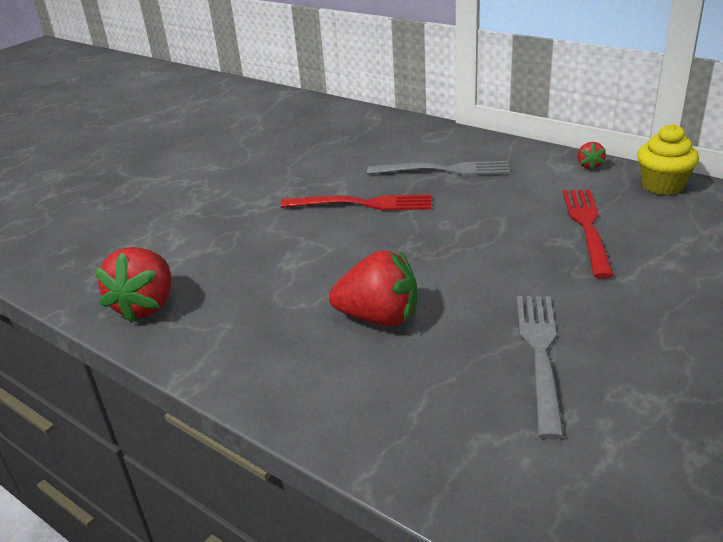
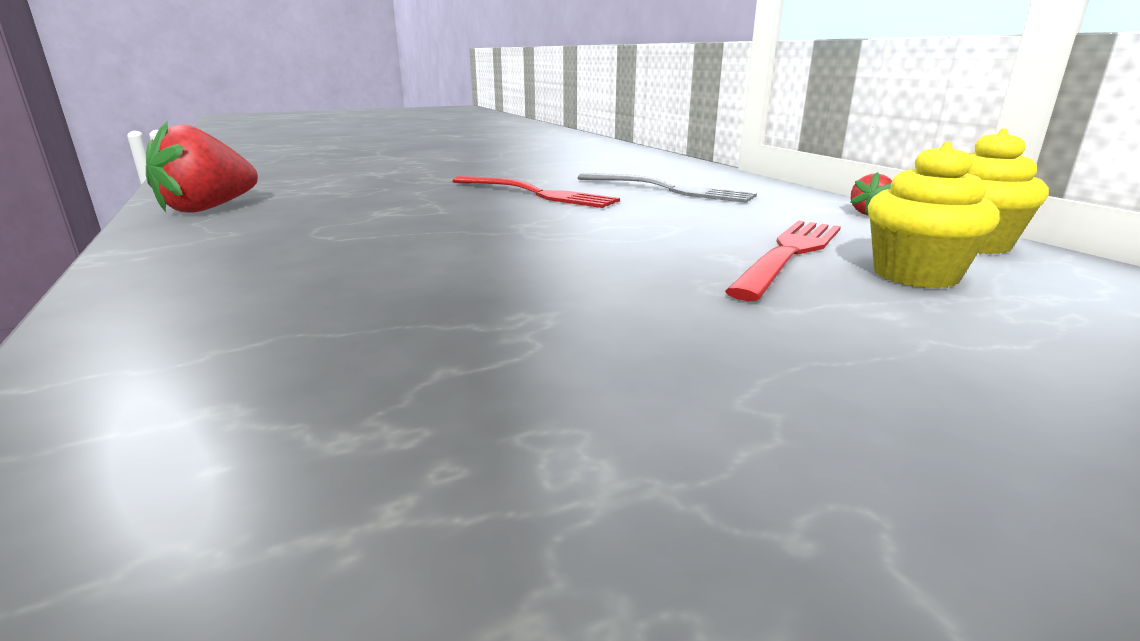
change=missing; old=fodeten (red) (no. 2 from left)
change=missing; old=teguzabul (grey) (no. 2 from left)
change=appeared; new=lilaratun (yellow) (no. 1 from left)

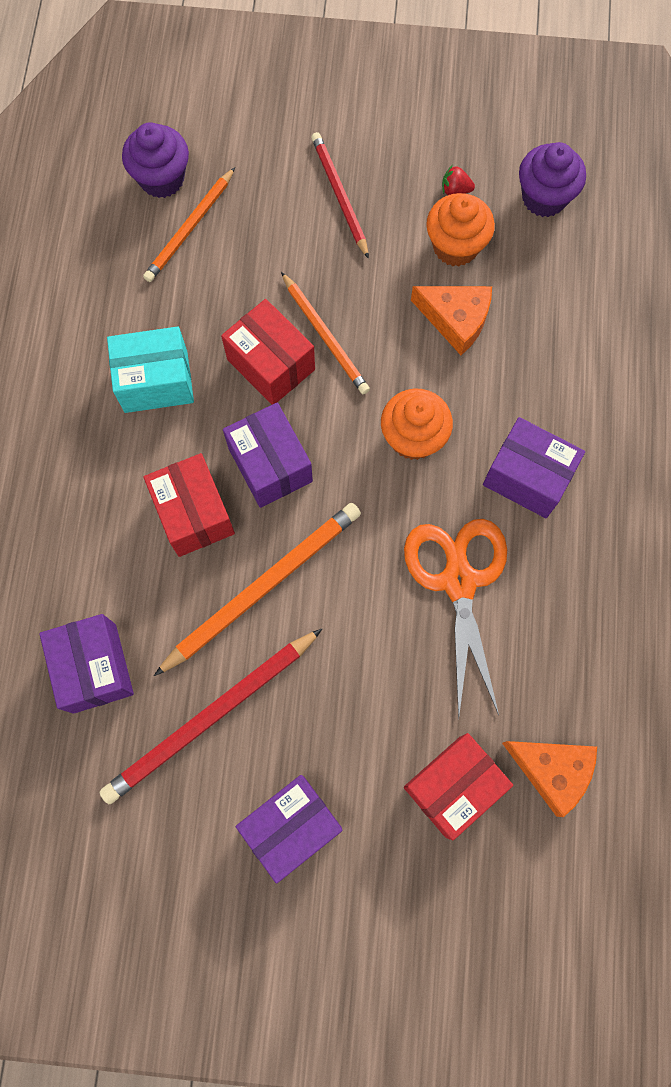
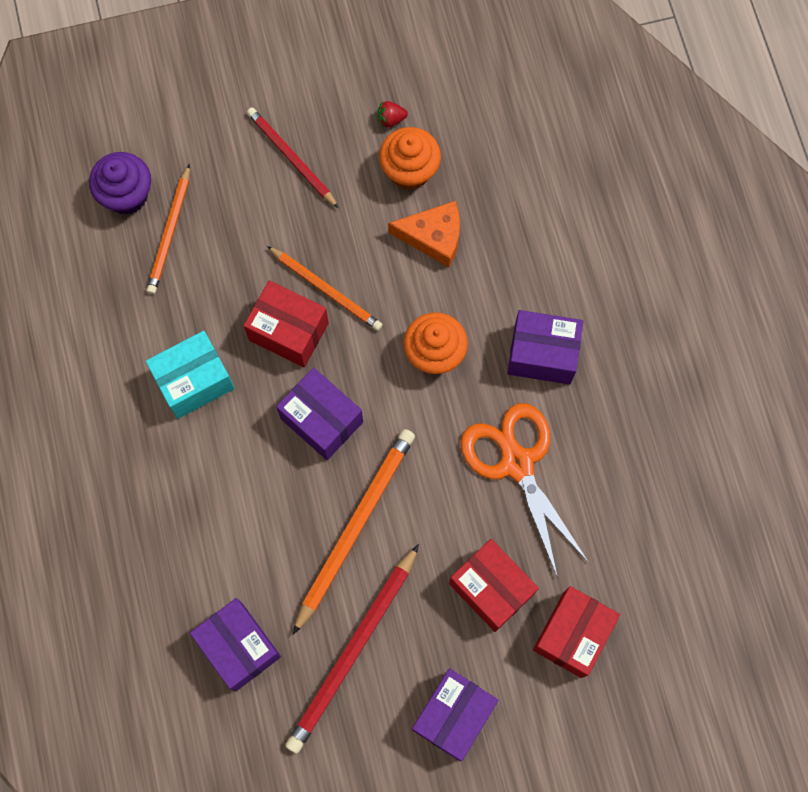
change=missing; old=lilaratun (purple) (no. 2 from left)
change=relocated; old=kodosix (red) (no. 1 from left in the first image); new=kodosix (red) (no. 2 from left)
change=missing; old=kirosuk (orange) (no. 2 from left)

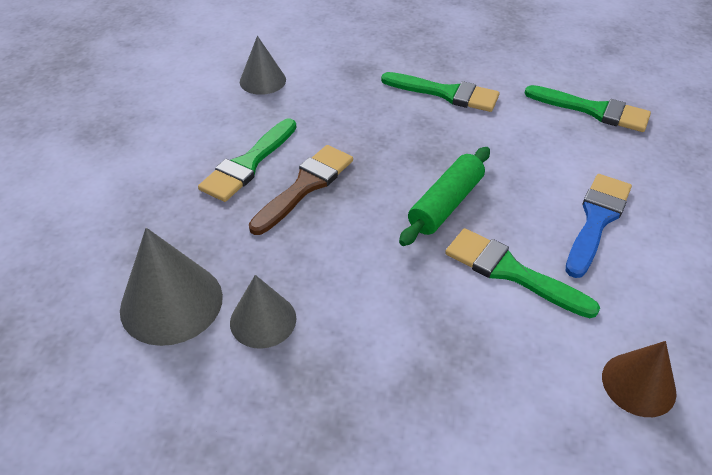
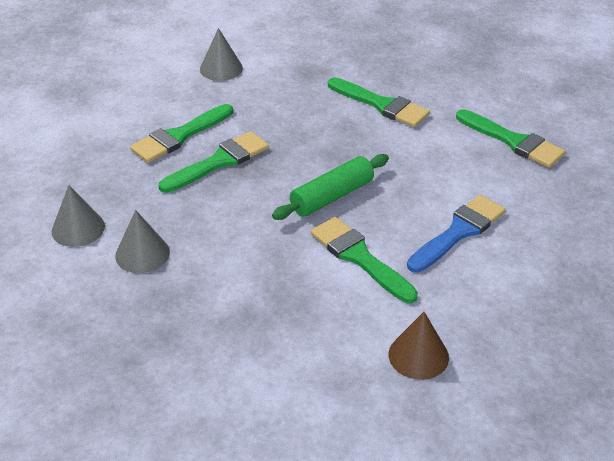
change=colour; old=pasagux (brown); new=pasagux (green) (no. 2 from left)
change=size; old=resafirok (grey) (no. 1 from left); factor=0.64

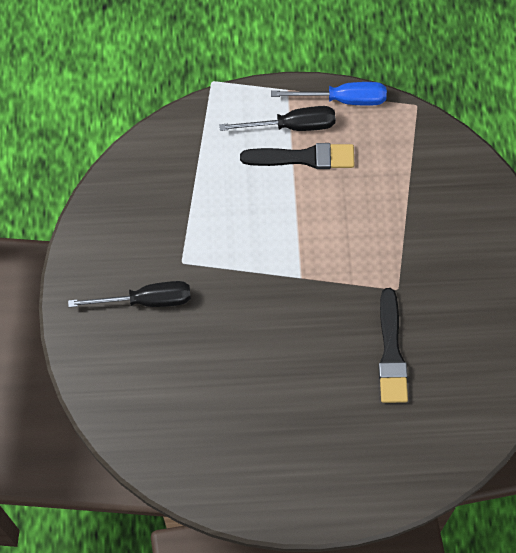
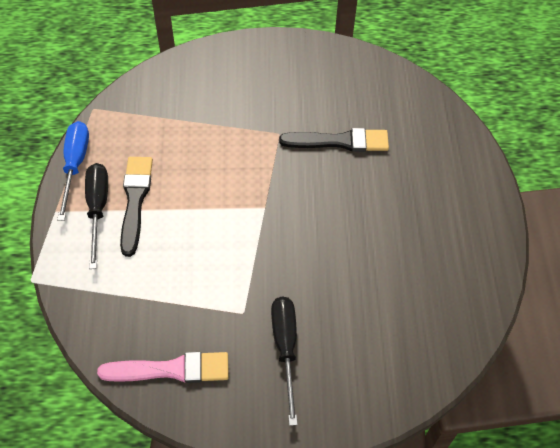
change=appeared; new=pasagux (pink)

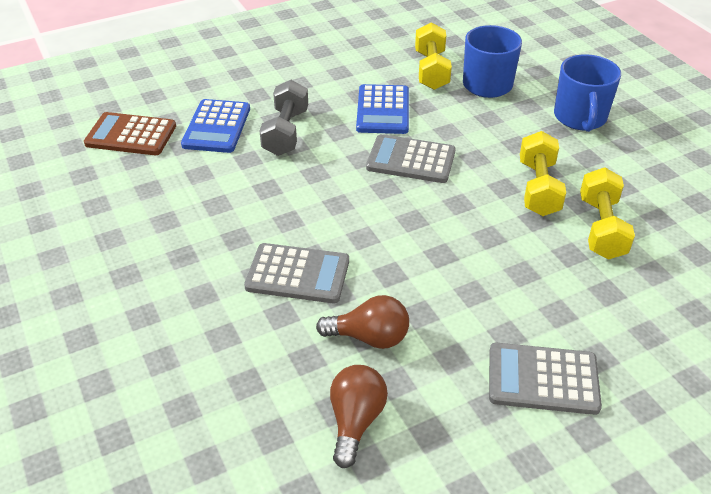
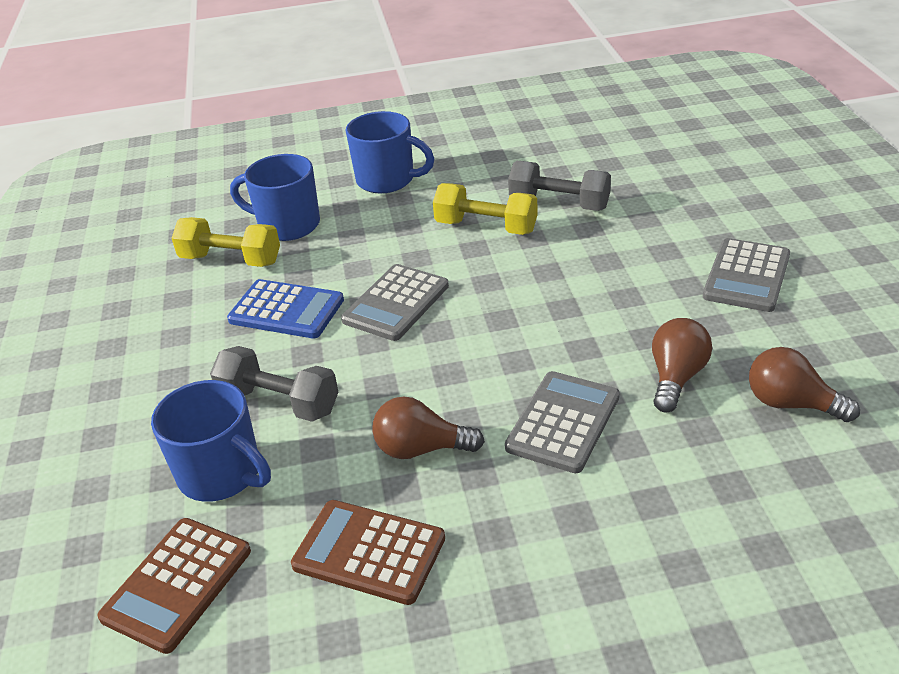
change=exchanged; old=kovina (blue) (no. 1 from left); new=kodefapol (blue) (no. 1 from left)
change=colour; old=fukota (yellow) (no. 3 from left); new=fukota (grey) (no. 2 from left)
change=appeared; new=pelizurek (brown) (no. 1 from left)
change=appeared; new=kovina (brown) (no. 2 from left)

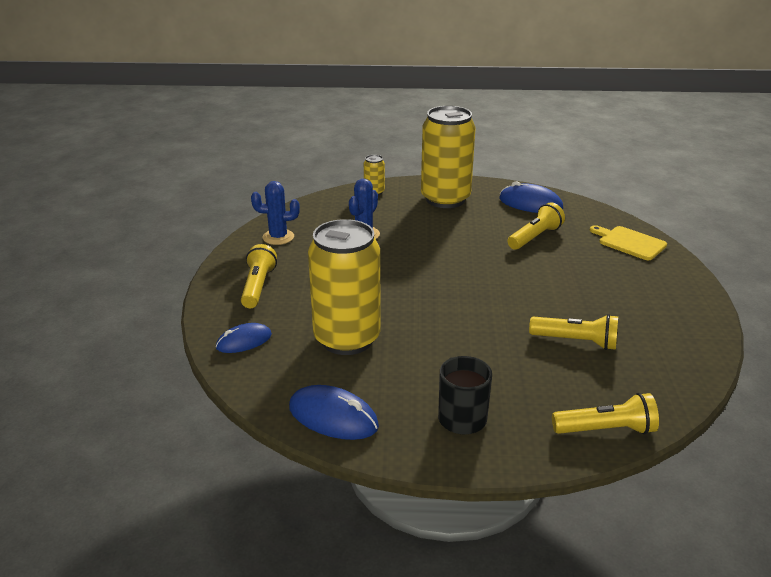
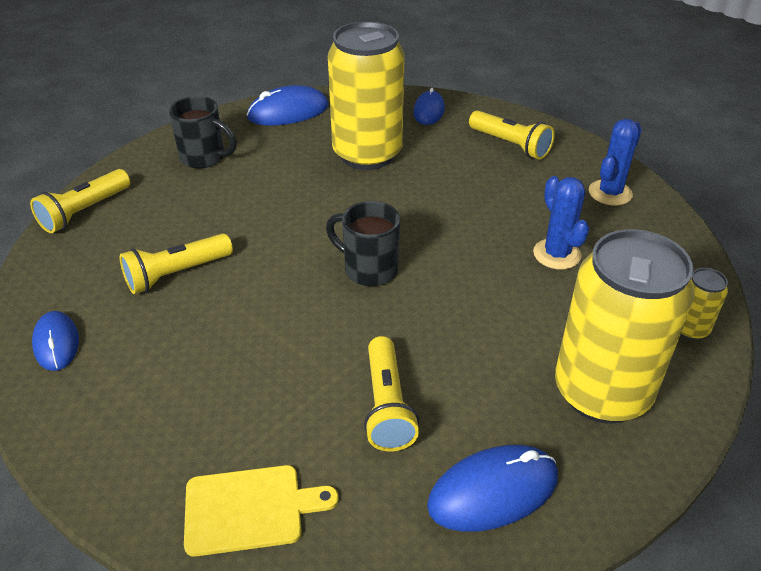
change=appeared; new=kodefapol (black) (no. 2 from left)
change=appeared; new=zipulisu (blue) (no. 1 from left)

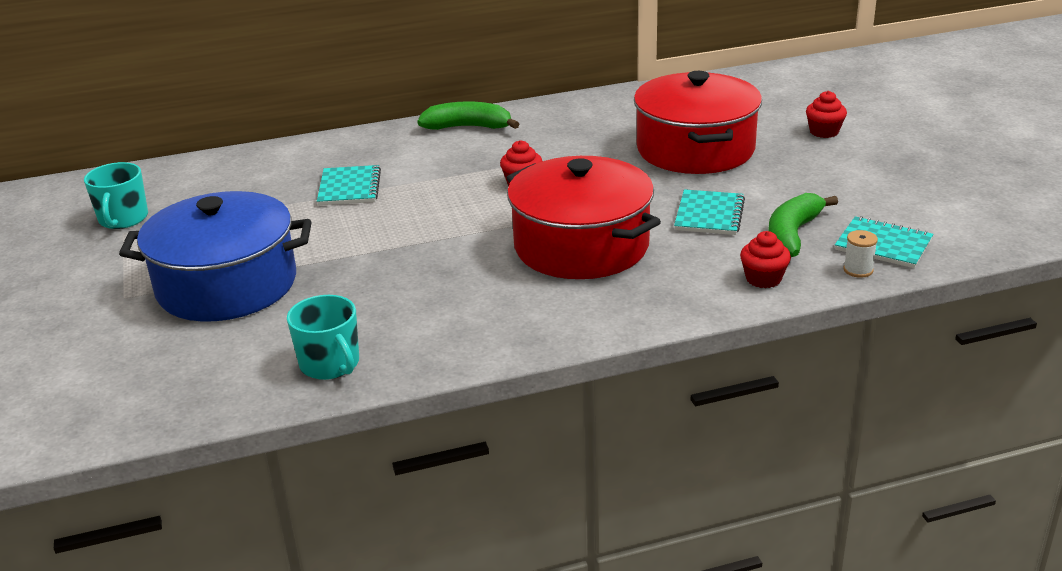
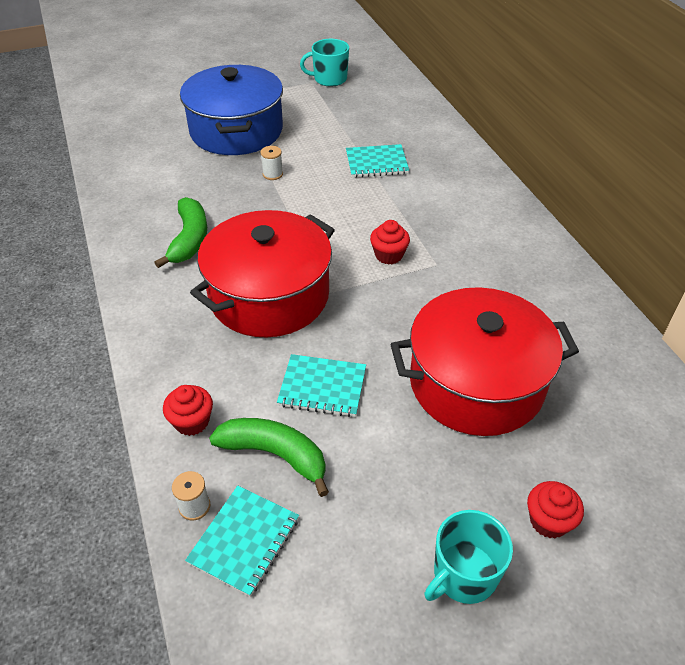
change=relocated; old=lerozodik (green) (no. 1 from left)
change=relocated; old=kodefapol (turquoise) (no. 2 from left)
change=appeared; new=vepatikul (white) (no. 2 from left)

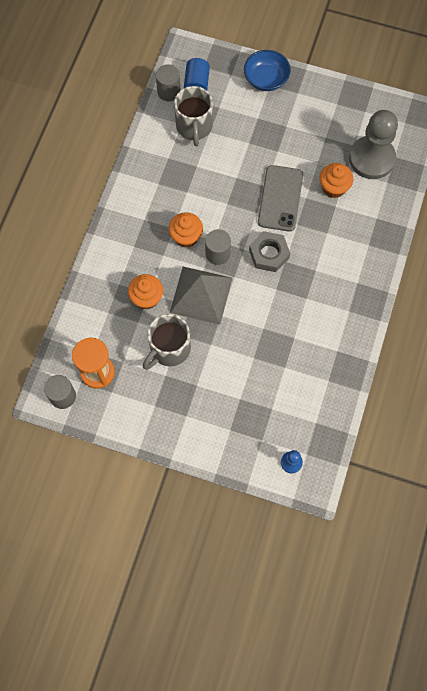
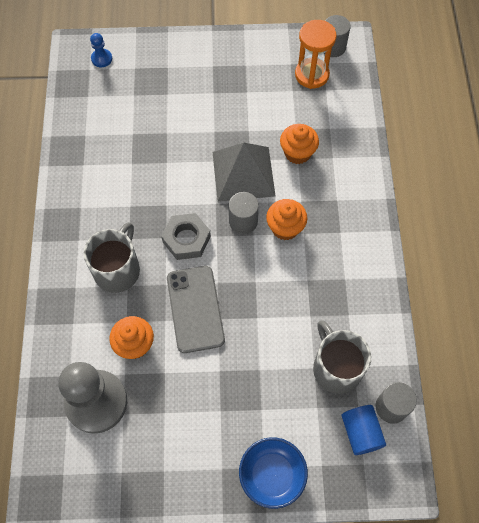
change=relocated; old=kodefapol (grey) (no. 1 from left)

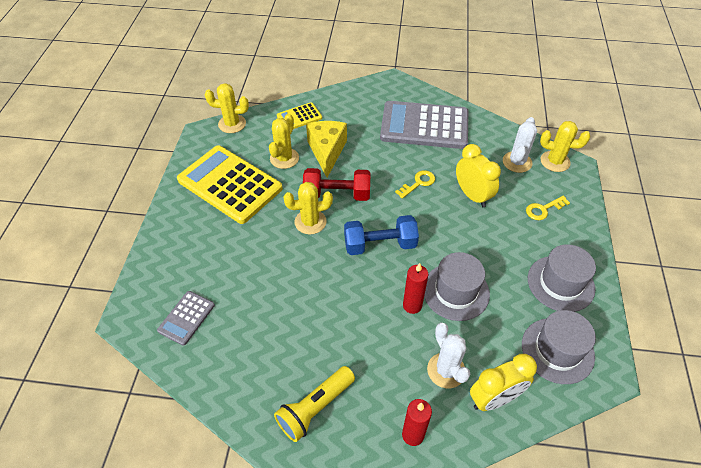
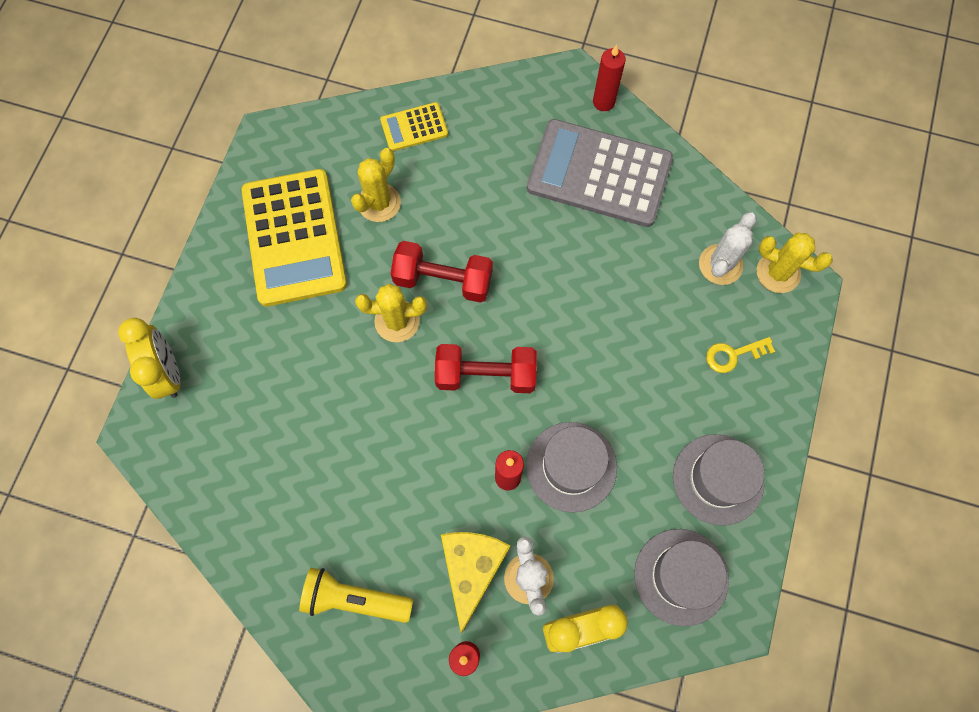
change=missing; old=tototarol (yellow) (no. 1 from left)
change=relocated; old=kirosuk (yellow)
change=relocated; old=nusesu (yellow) (no. 1 from left)
change=spun; old=kovina (yellow) (no. 1 from left); degrees=-150
change=missing; old=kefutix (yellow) (no. 1 from left)
change=colour; old=fukota (blue); new=fukota (red) (no. 2 from left)
change=missing; old=kovina (grey) (no. 1 from left)
change=spun; old=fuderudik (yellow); degrees=45
change=appeared; new=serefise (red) (no. 3 from left)

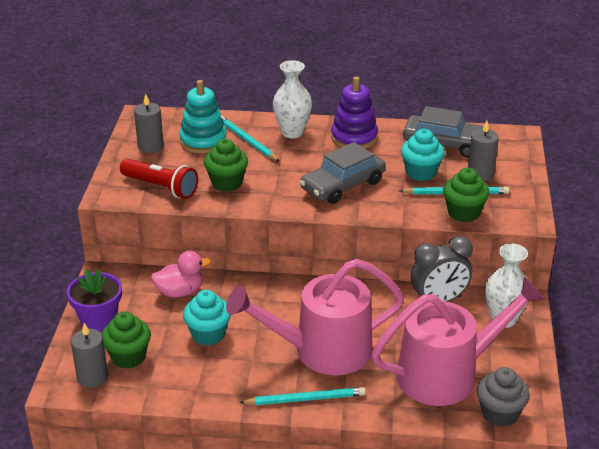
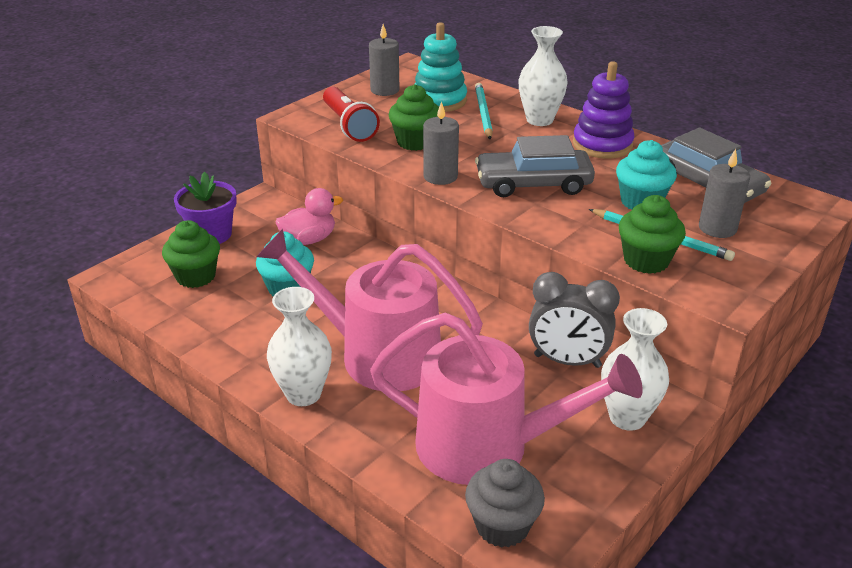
change=spun; old=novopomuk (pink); degrees=-45
change=relocated; old=serefise (grey) (no. 1 from left in the first image); new=serefise (grey) (no. 2 from left)
change=exchanged; old=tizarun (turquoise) (no. 2 from left); new=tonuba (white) (no. 1 from left)

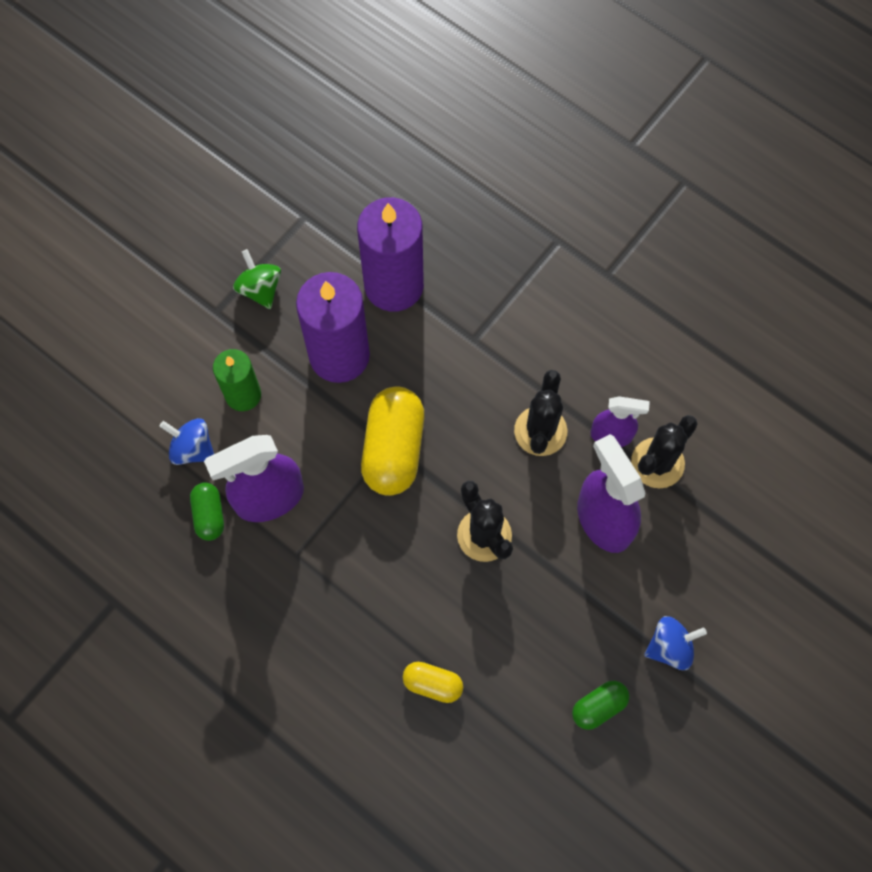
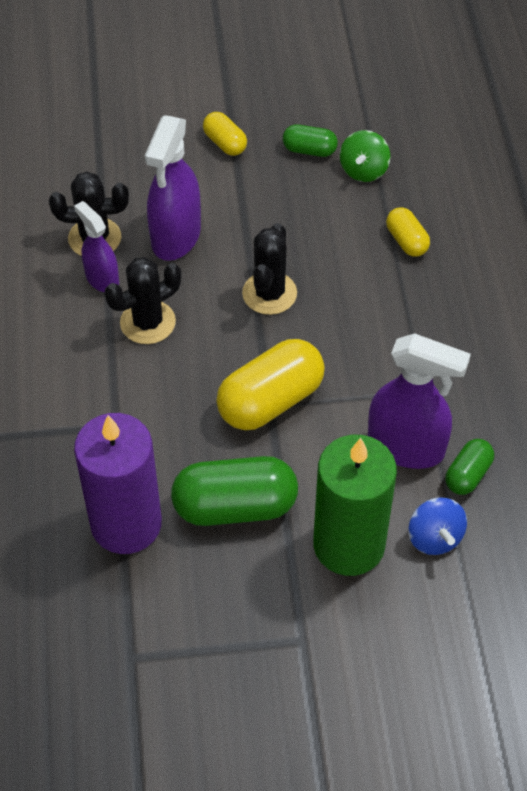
change=relocated; old=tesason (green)
change=exchanged; old=serefise (purple) (no. 1 from left); new=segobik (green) (no. 1 from left)
change=size; old=serefise (green); factor=1.69
change=exchanged; old=tesason (blue) (no. 2 from left); new=segobik (yellow) (no. 1 from left)

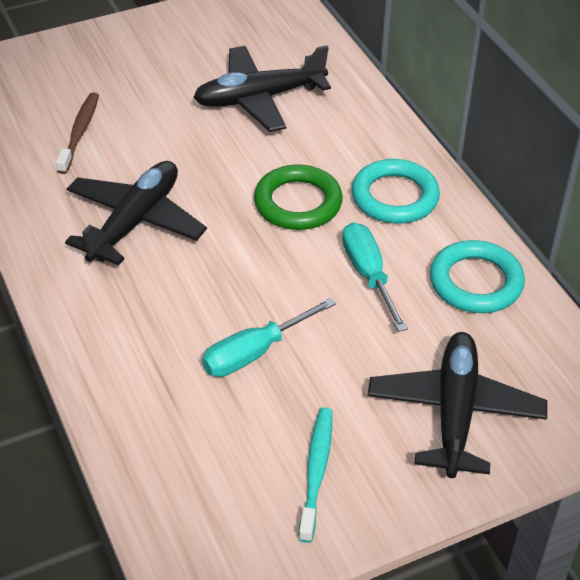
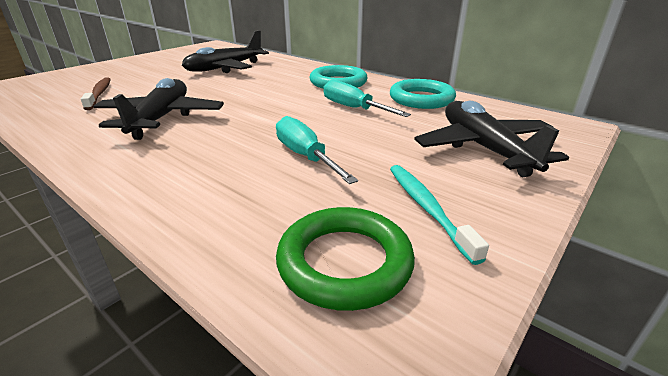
change=relocated; old=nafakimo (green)
change=spun; old=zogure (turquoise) (no. 1 from left); degrees=120

